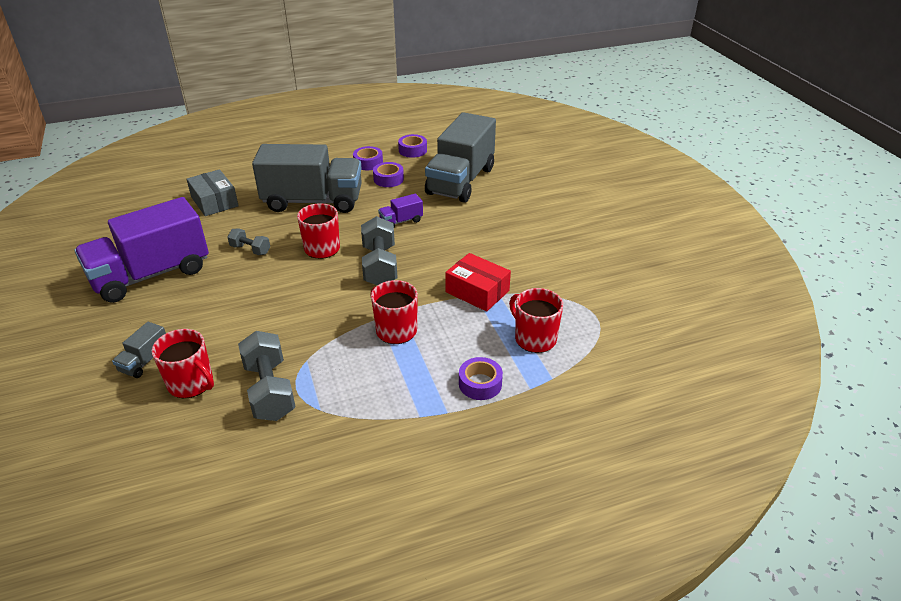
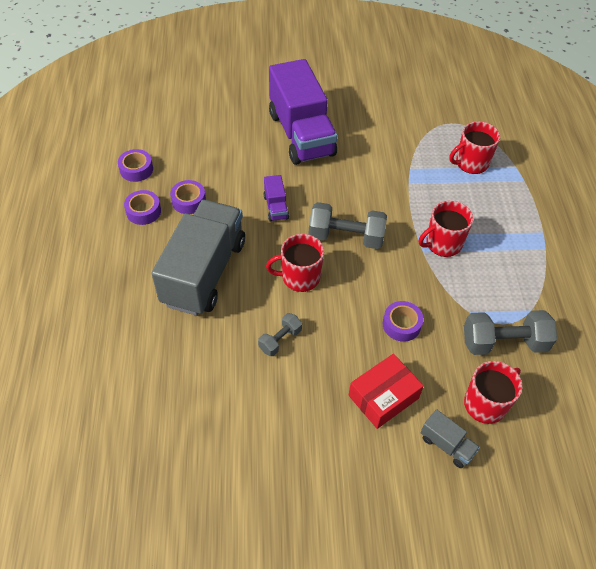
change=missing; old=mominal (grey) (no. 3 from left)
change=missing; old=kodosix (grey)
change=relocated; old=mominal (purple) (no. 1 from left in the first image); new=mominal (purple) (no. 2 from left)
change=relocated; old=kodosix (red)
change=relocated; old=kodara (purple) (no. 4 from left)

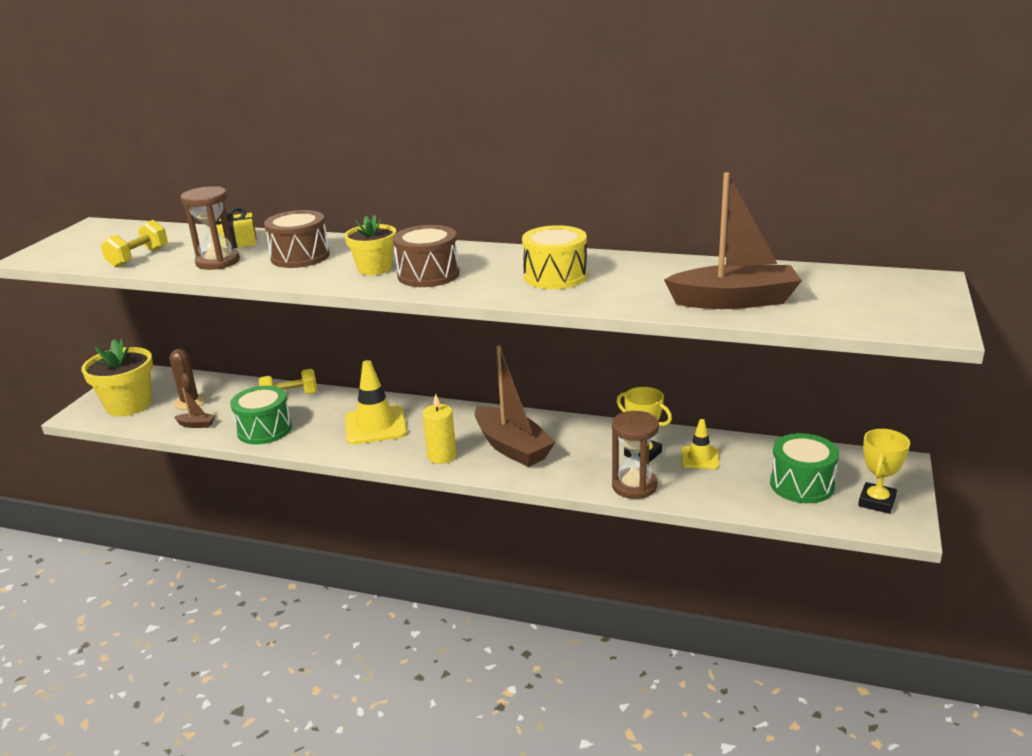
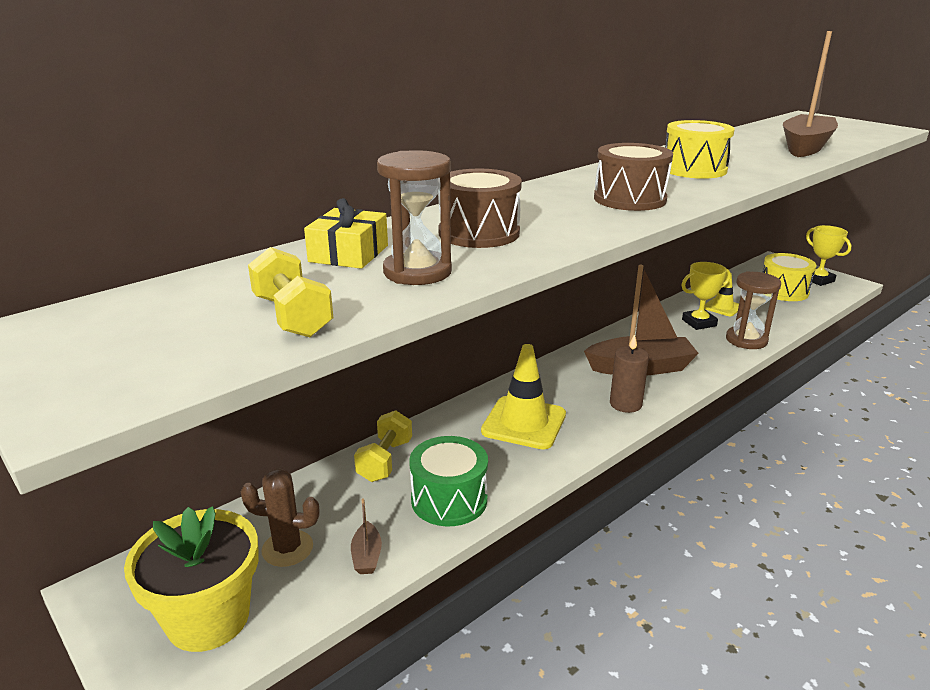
change=missing; old=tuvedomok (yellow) (no. 2 from left)
change=spun; old=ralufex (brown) (no. 1 from left); degrees=135
change=colour; old=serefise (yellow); new=serefise (brown)
change=colour; old=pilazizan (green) (no. 2 from left); new=pilazizan (yellow) (no. 2 from left)

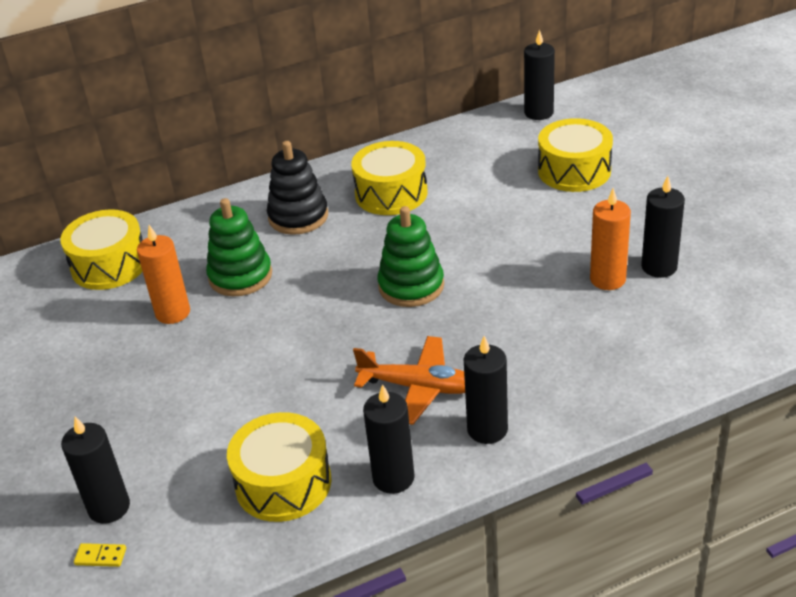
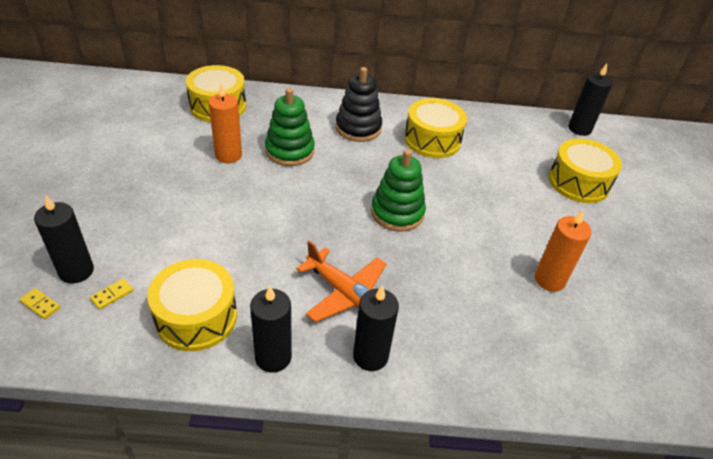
change=missing; old=serefise (black) (no. 5 from left)
change=appeared; new=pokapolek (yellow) (no. 2 from left)

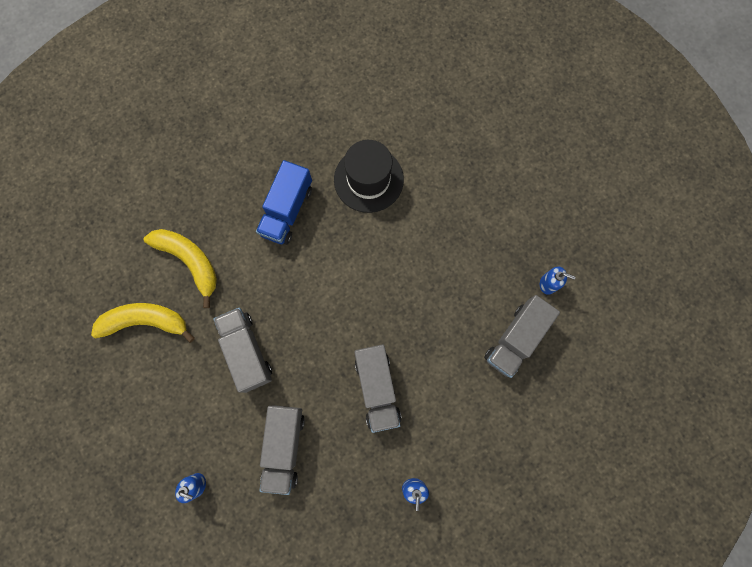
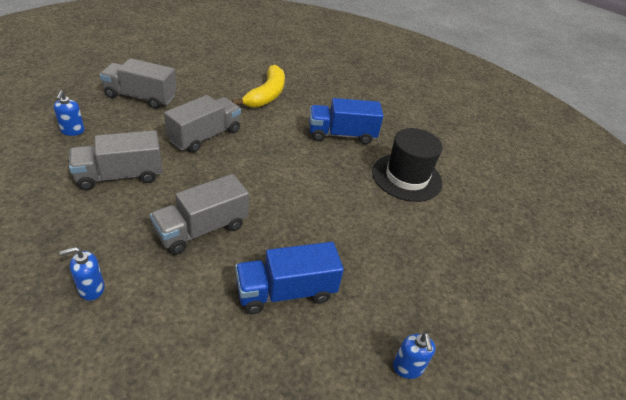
change=relocated; old=mominal (grey) (no. 4 from left in the first image); new=mominal (grey) (no. 2 from left)
change=missing; old=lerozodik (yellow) (no. 1 from left)
change=appeared; new=mominal (blue) (no. 1 from left)

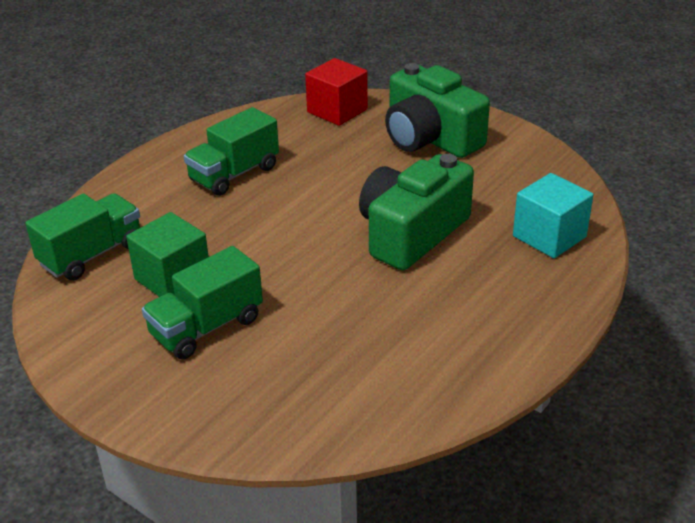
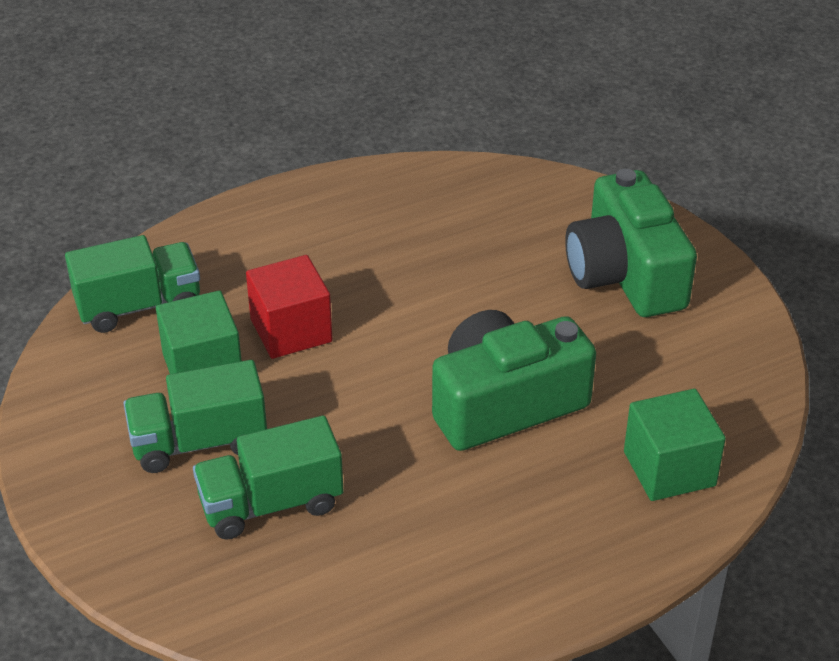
change=relocated; old=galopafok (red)
change=relocated; old=mominal (green) (no. 3 from left)
change=colour; old=galopafok (turquoise); new=galopafok (green) (no. 2 from left)

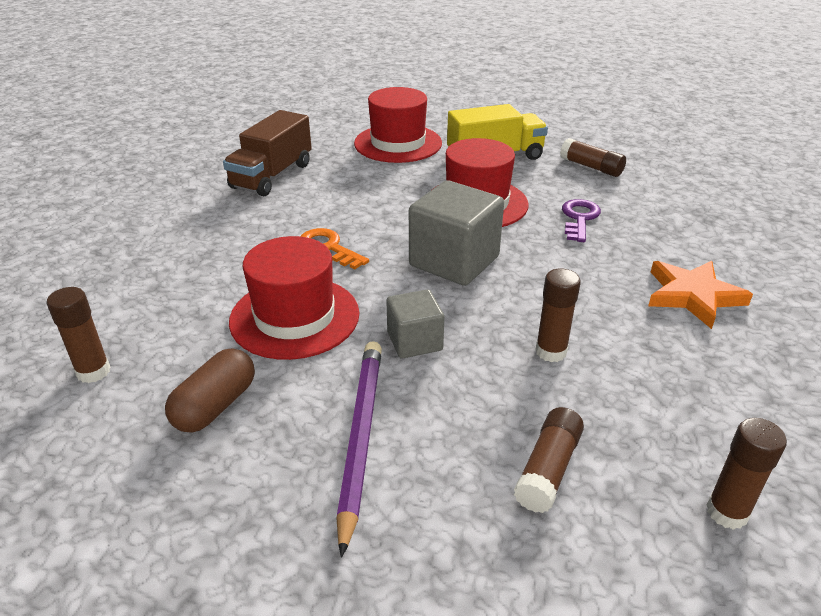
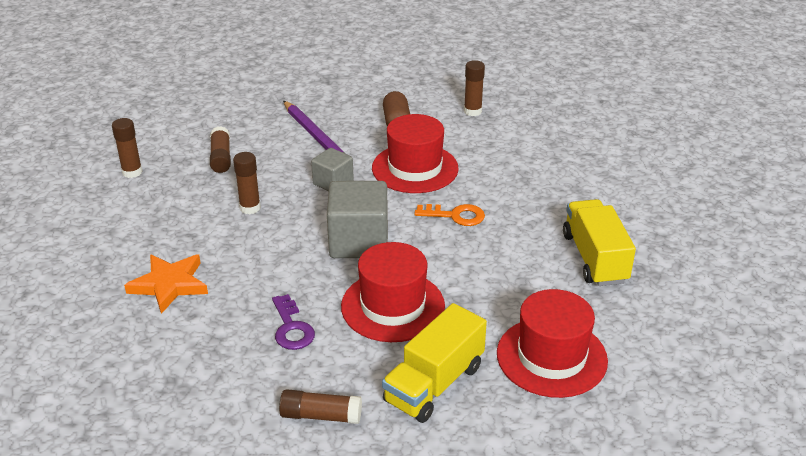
change=colour; old=mominal (brown); new=mominal (yellow) (no. 2 from left)

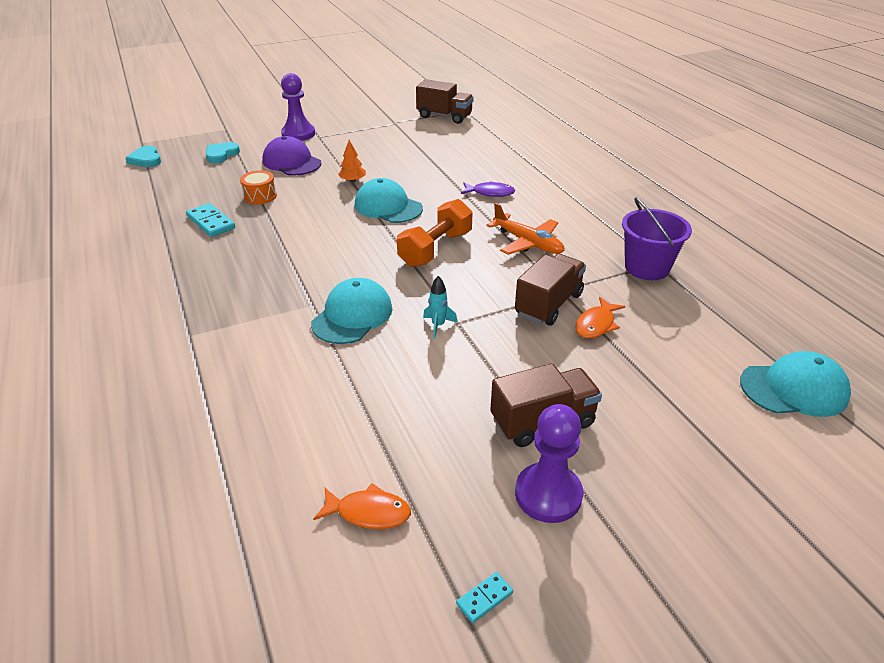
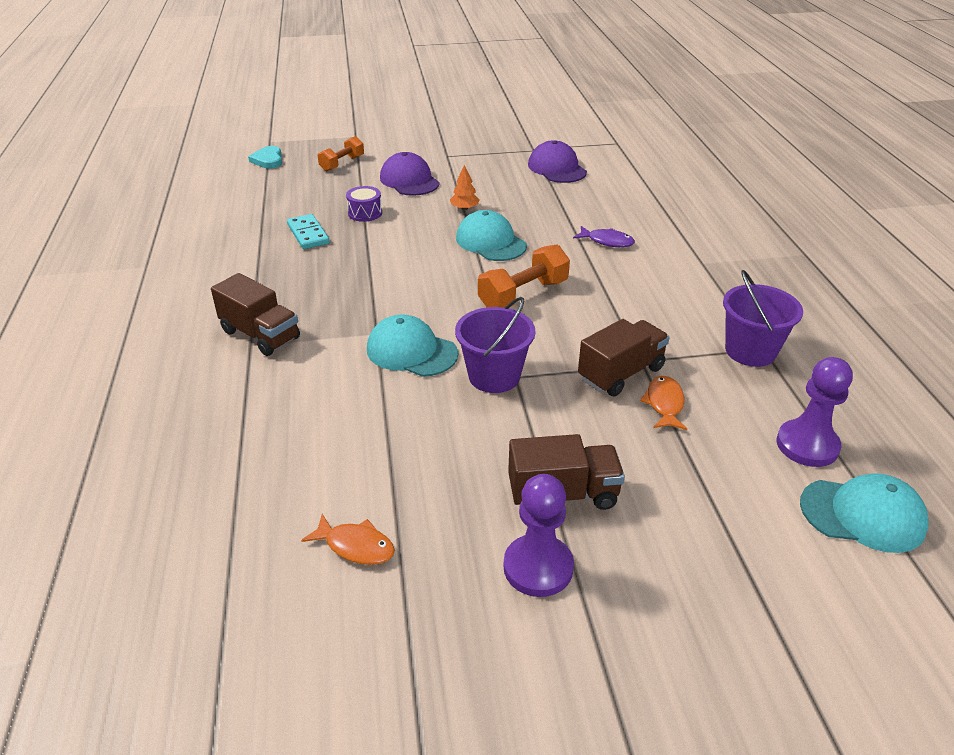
change=relocated; old=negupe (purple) (no. 1 from left in the first image); new=negupe (purple) (no. 2 from left)
change=relocated; old=mominal (brown) (no. 1 from left)
change=exchanged; old=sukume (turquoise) (no. 2 from left); new=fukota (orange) (no. 1 from left)
change=colour; old=pilazizan (orange); new=pilazizan (purple)
change=missing; old=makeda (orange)
change=exchanged; old=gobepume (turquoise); new=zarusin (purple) (no. 1 from left)
change=spun; old=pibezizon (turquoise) (no. 1 from left); degrees=-105
change=spun; old=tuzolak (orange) (no. 2 from left); degrees=135
change=missing; old=pokapolek (turquoise) (no. 2 from left)
change=appeared; new=pibezizon (purple) (no. 2 from left)

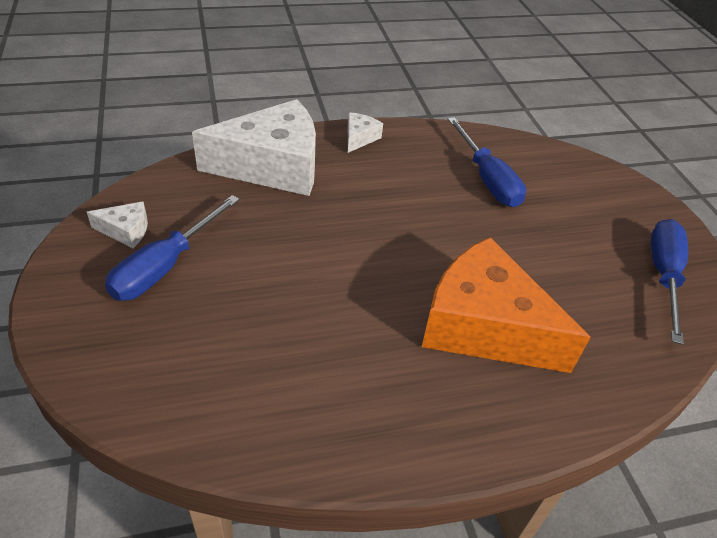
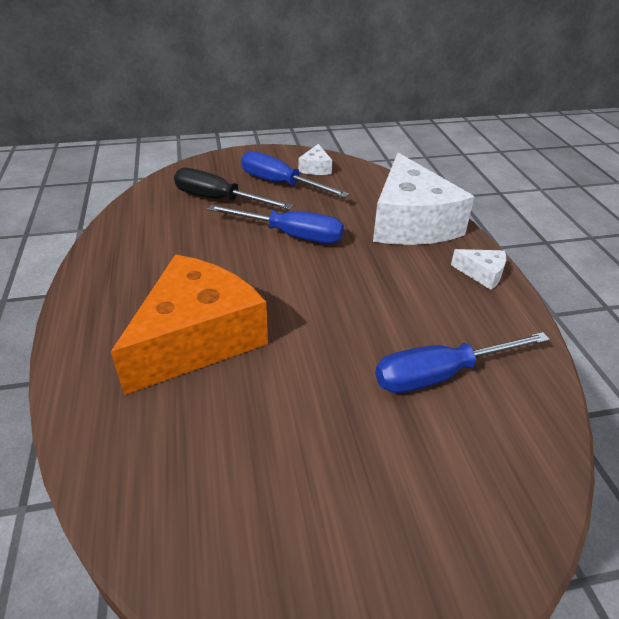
change=relocated; old=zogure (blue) (no. 3 from left in the first image); new=zogure (blue) (no. 1 from left)
change=appeared; new=zogure (black)

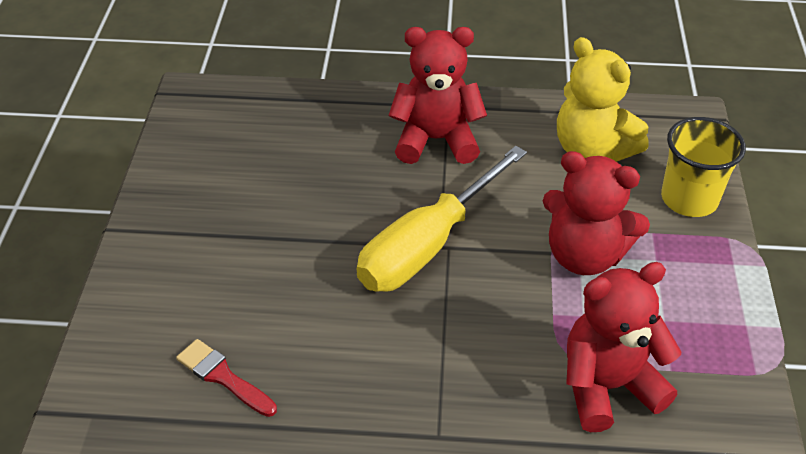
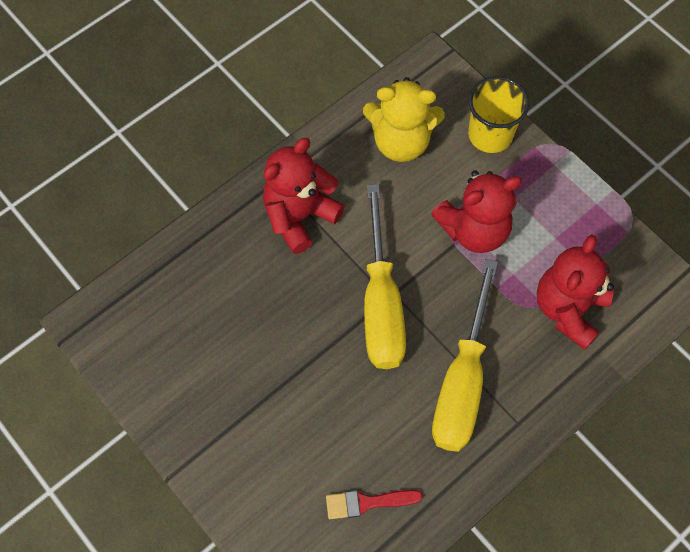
change=appeared; new=zogure (yellow) (no. 2 from left)

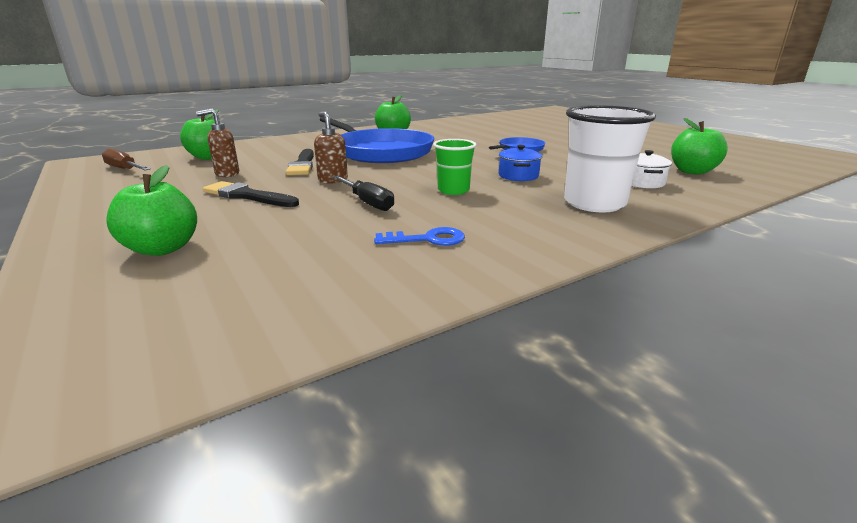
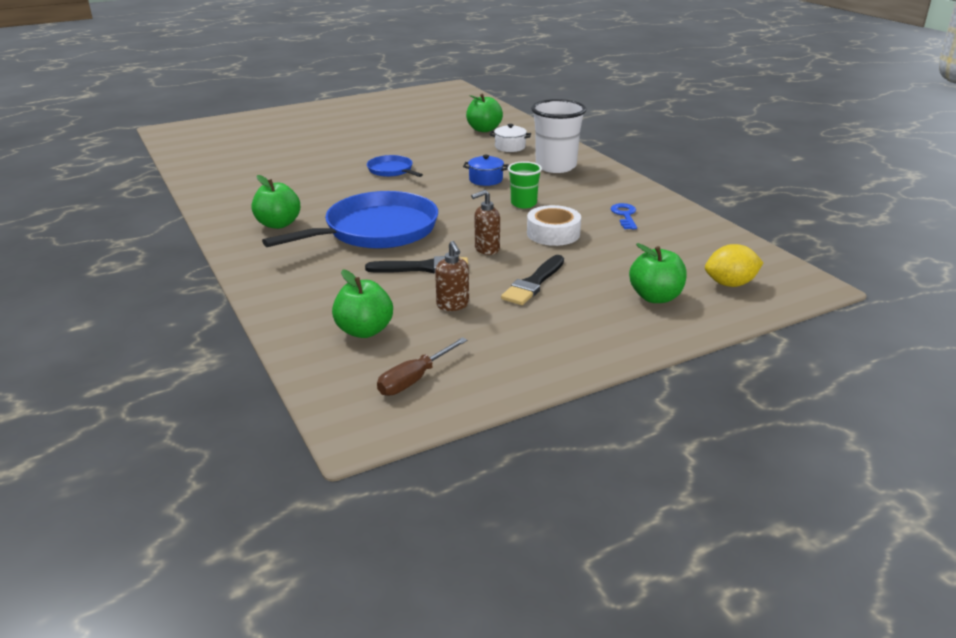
change=exchanged; old=zogure (black); new=kodara (white)
change=appeared; new=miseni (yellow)

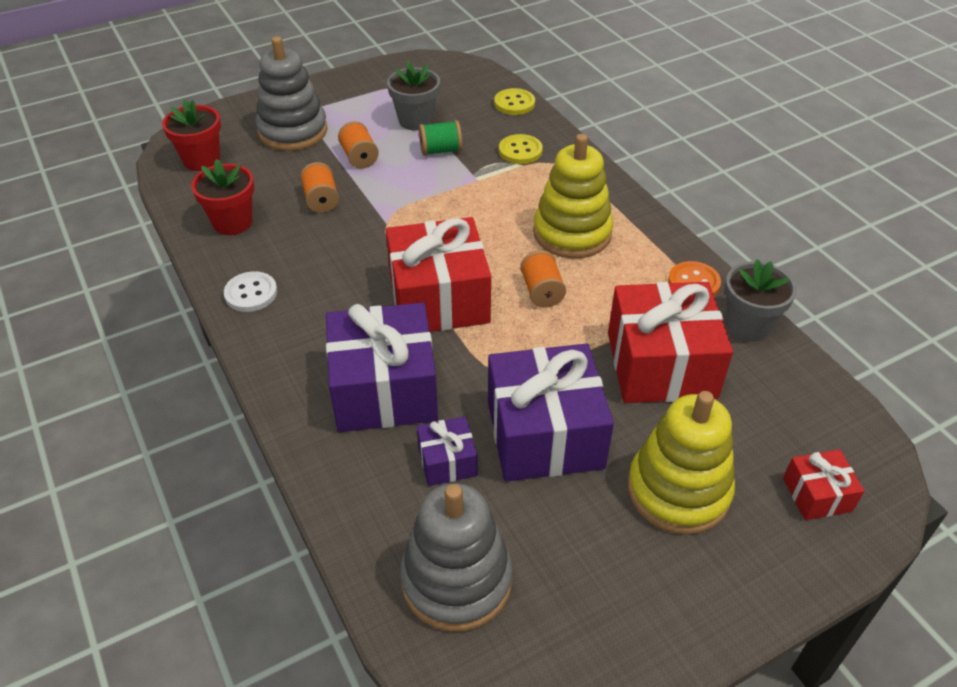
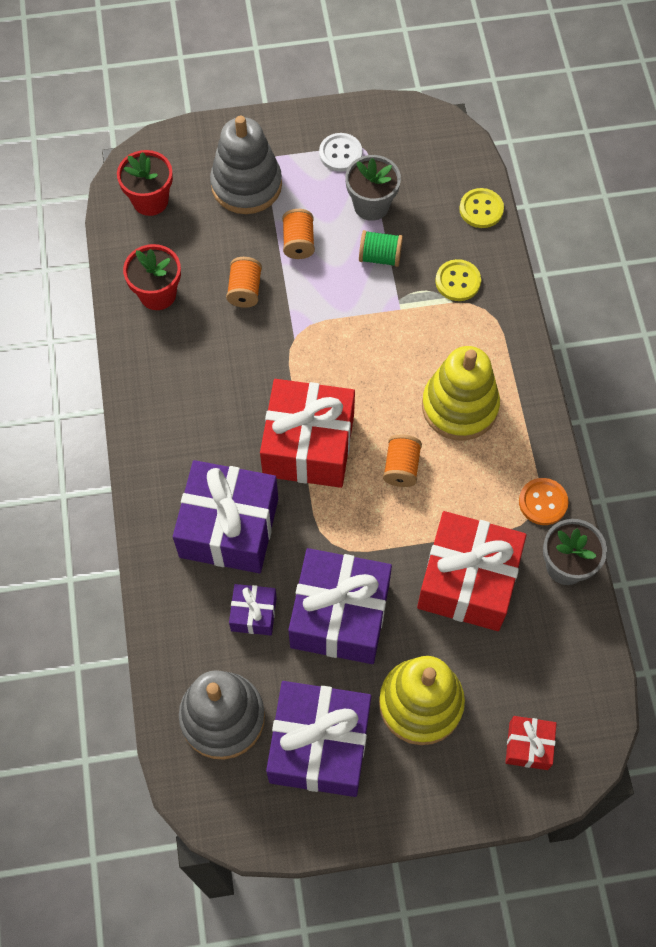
change=relocated; old=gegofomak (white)
change=appeared; new=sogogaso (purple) (no. 3 from left)

